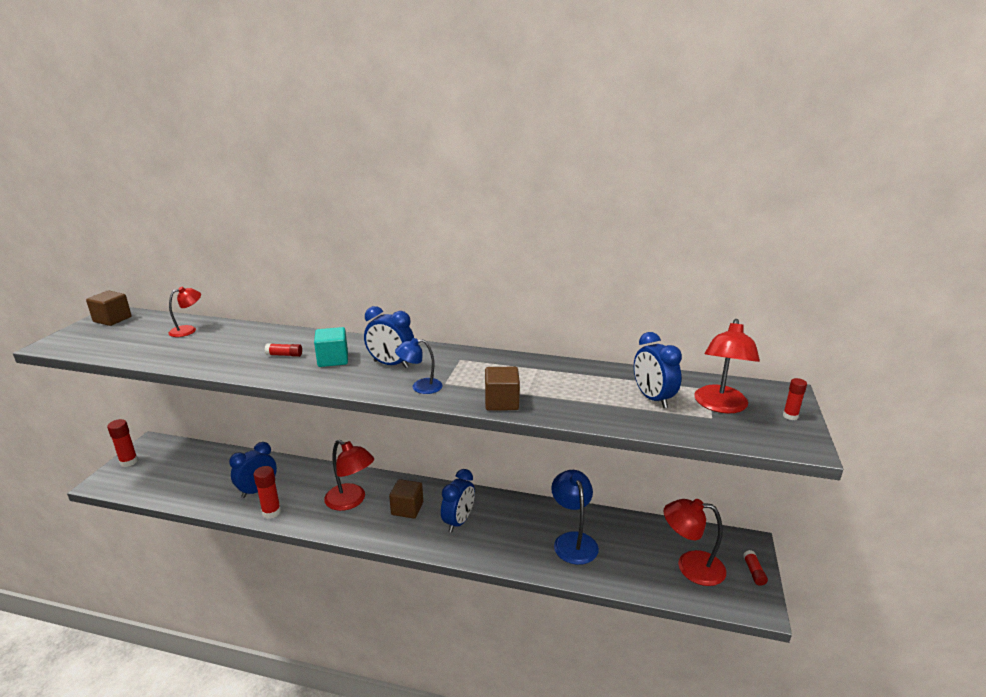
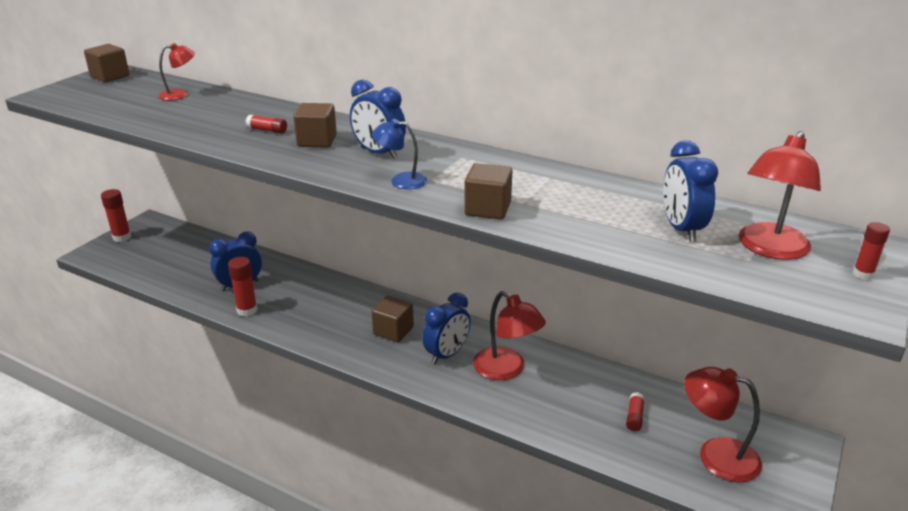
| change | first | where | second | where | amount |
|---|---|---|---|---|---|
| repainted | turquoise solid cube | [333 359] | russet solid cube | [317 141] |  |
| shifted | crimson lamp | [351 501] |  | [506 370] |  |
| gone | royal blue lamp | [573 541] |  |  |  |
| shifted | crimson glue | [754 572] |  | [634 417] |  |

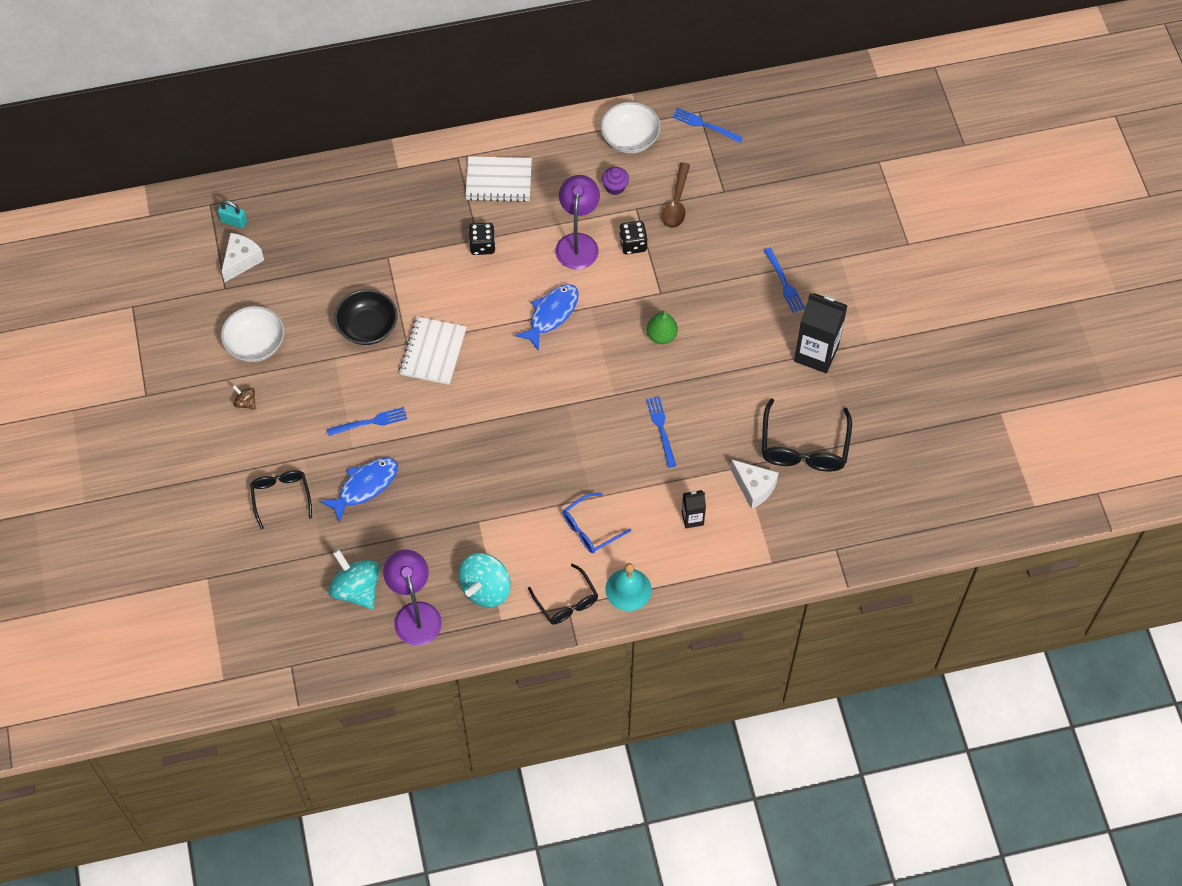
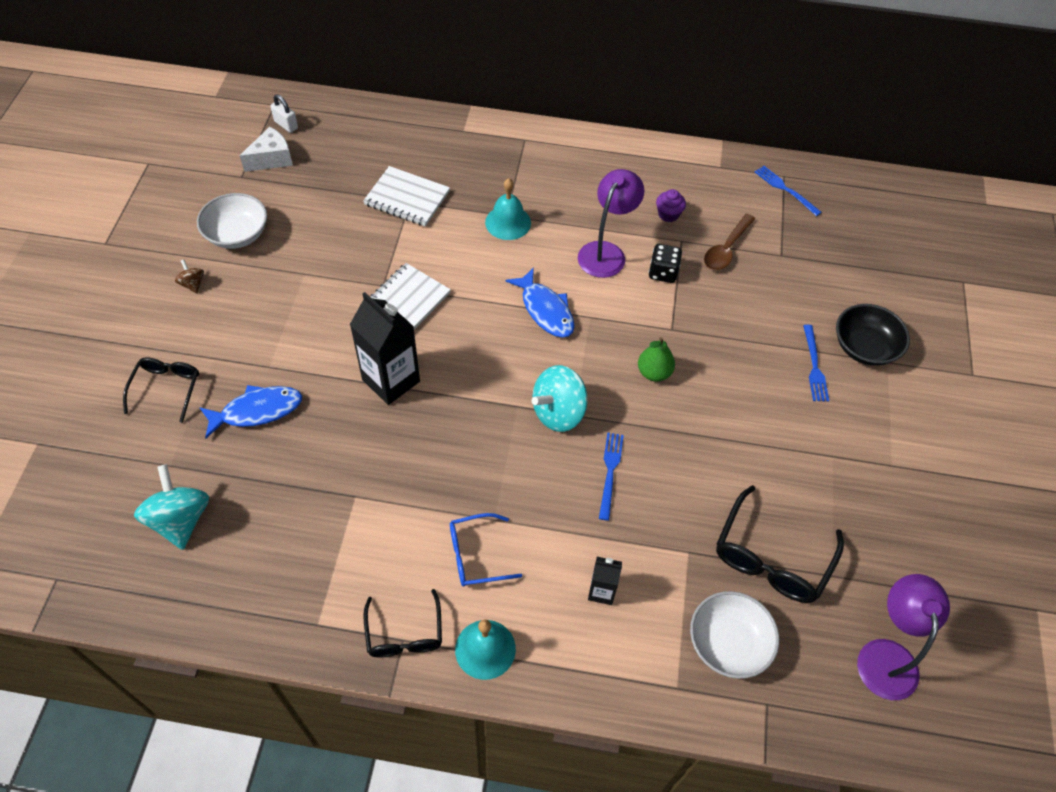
| change | first | where | second | where | amount |
|---|---|---|---|---|---|
| repainted | turquoise padlock | [234 221] | snow-white padlock | [286 125] |  |
| gone | royal blue fork | [370 422] |  |  |  |
| shifted | black deep dish | [368 327] |  | [864 347] |  |
| shifted | royal purple lamp | [415 614] |  | [886 655] |  |
| shifted | turquoise whirligig | [485 589] |  | [558 412] |  |
| shifted | snow-white notepad | [499 180] |  | [407 198] |  |
| swapped | black die | [482 245] | turquoise hand bell | [508 222] |  |
| rotated | royal blue fish figure | [551 314] |  | [545 310] | 90 degrees clockwise |
| shifted | snow-white deep dish | [630 138] |  | [728 643] |  |
| gone | snow-white cheese | [754 487] |  |  |  |
| shifted | black milk carton | [816 353] |  | [391 380] |  |

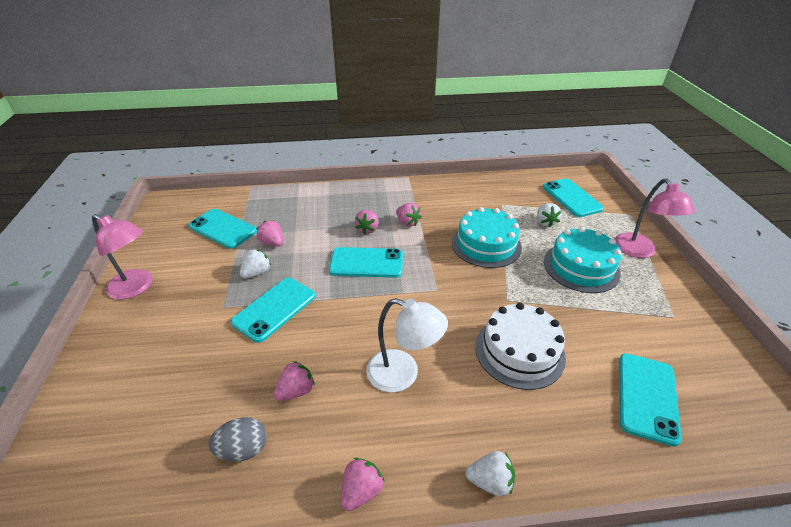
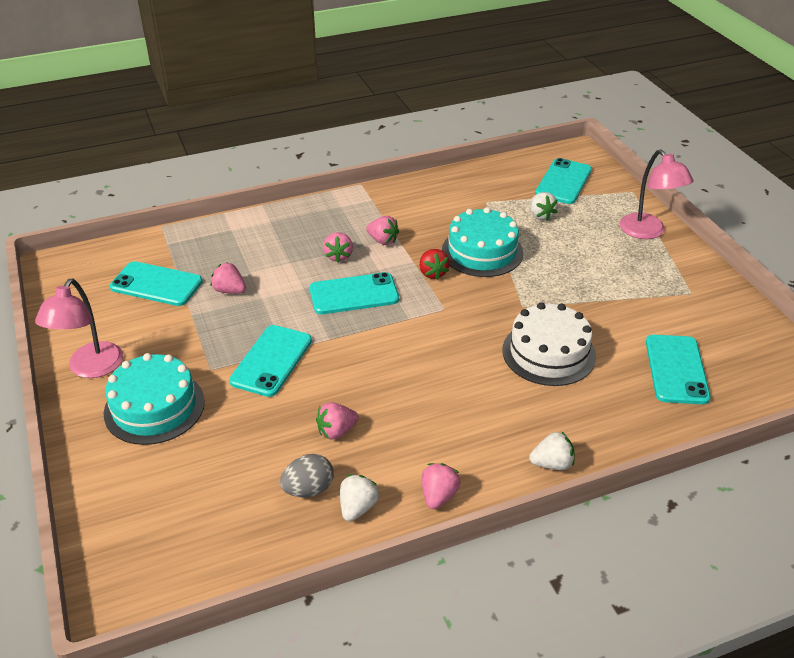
| change | first | where | second | where | amount |
|---|---|---|---|---|---|
| rotated | pink lamp | [137 287] |  | [90 368] | 90 degrees clockwise |
| shifted | snow-white strawberry | [257 273] |  | [358 507] |  |
| rotated | pink strawberry | [296 391] |  | [336 431] | 150 degrees counterclockwise |
| gone | snow-white lamp | [403 374] |  |  |  |
| rotated | turquoise phone | [571 198] |  | [563 182] | 60 degrees clockwise |
| shifted | turquoise layer cake | [581 267] |  | [154 407] |  |
| new |  |  | crimson strawberry | [432 273] |  |

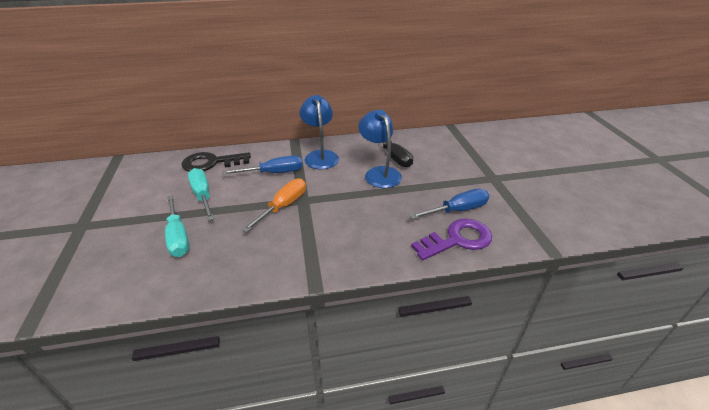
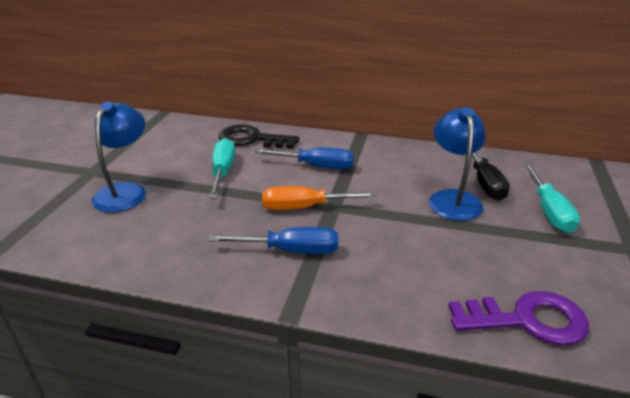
| change | first | where | second | where | amount |
|---|---|---|---|---|---|
| shifted | turquoise flat screwdriver | [178 237] |  | [549 211] |  |
| rotated | orange flat screwdriver | [283 206] |  | [305 207] | 150 degrees counterclockwise |
| shifted | royal blue lamp | [320 156] |  | [125 191] |  |
| shifted | royal blue flat screwdriver | [457 210] |  | [290 251] |  |

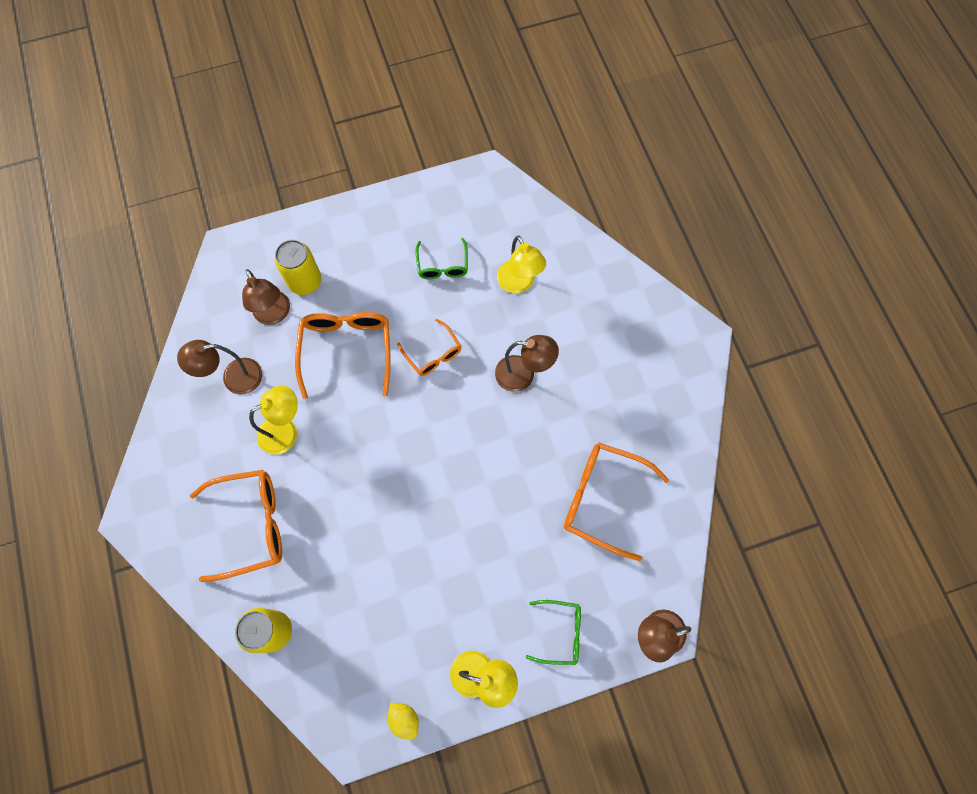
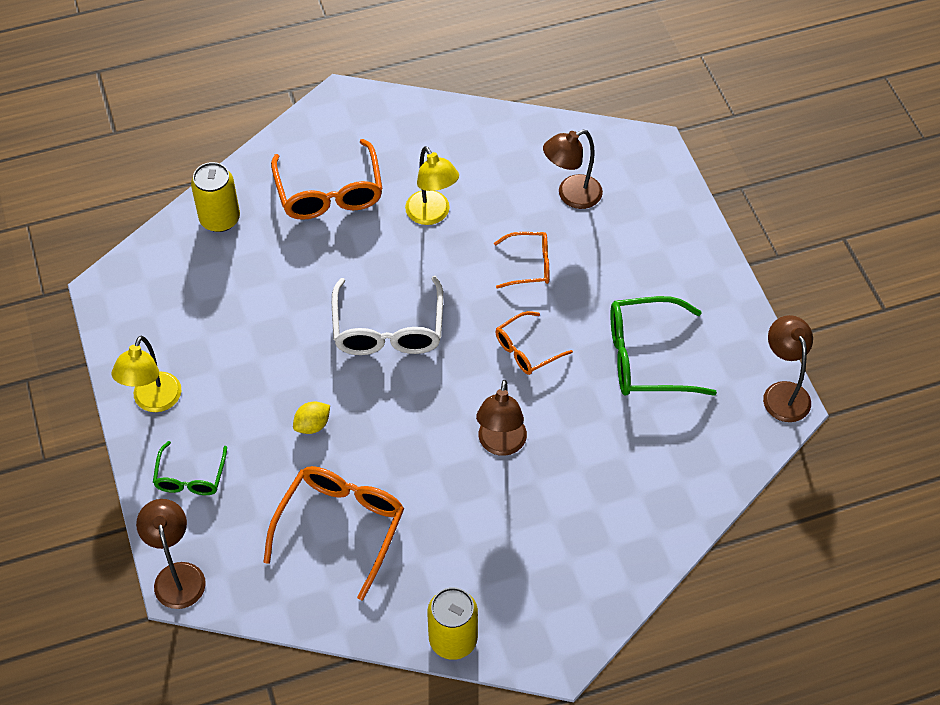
| change | first | where | second | where | amount |
|---|---|---|---|---|---|
| shifted | russet lamp | [234 378] |  | [783 393] |  |
| shifted | yellow soda can | [305 281] |  | [453 639] |  |
| scaled | orange spectacles | [347 350] |  | [529 265] | x0.58 |
| shifted | yellow citrus fruit | [404 719] |  | [312 425] |  |
| scaled | green spectacles | [442 265] |  | [646 358] | x1.72 |
| gone | yellow lamp | [519 284] |  |  |  |
| new |  |  | snow-white spectacles | [388 329] |  |

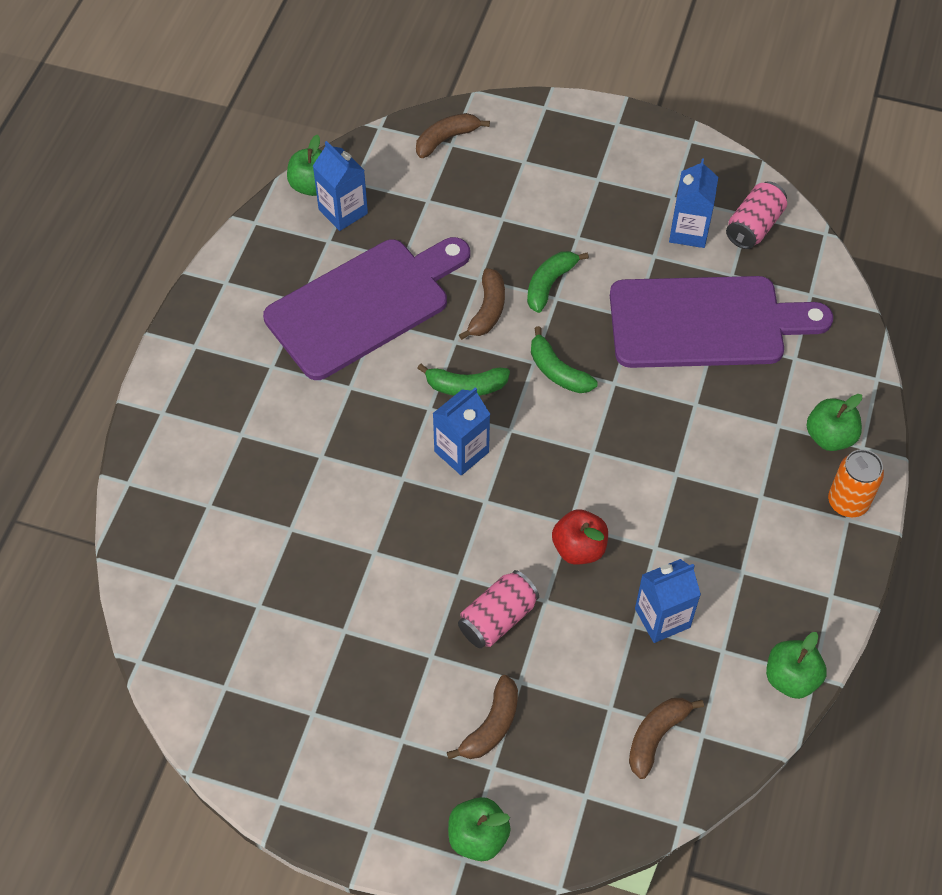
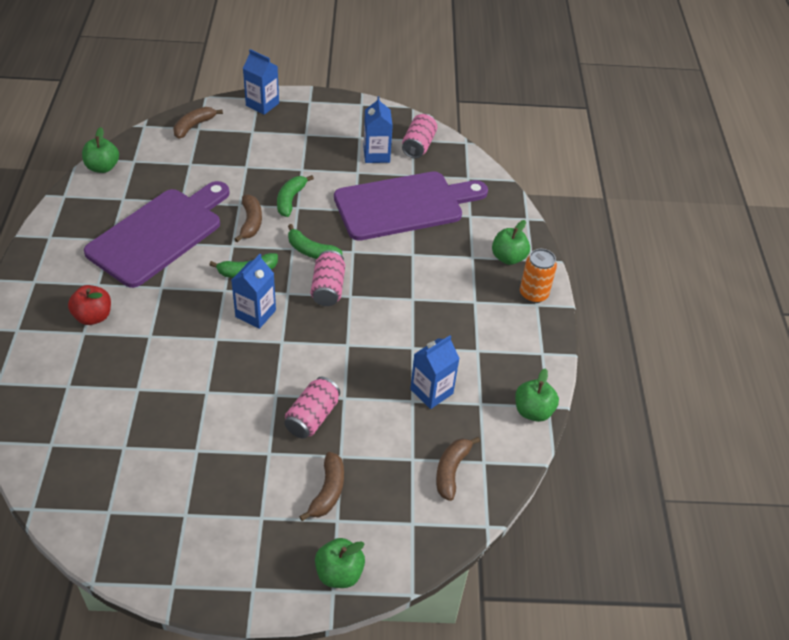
| change | first | where | second | where | amount |
|---|---|---|---|---|---|
| shifted | royal blue milk carton | [343 211] |  | [262 104] |  |
| shifted | crimson apple | [579 548] |  | [93 316] |  |
| new |  |  | pink soda can | [328 288] |  |

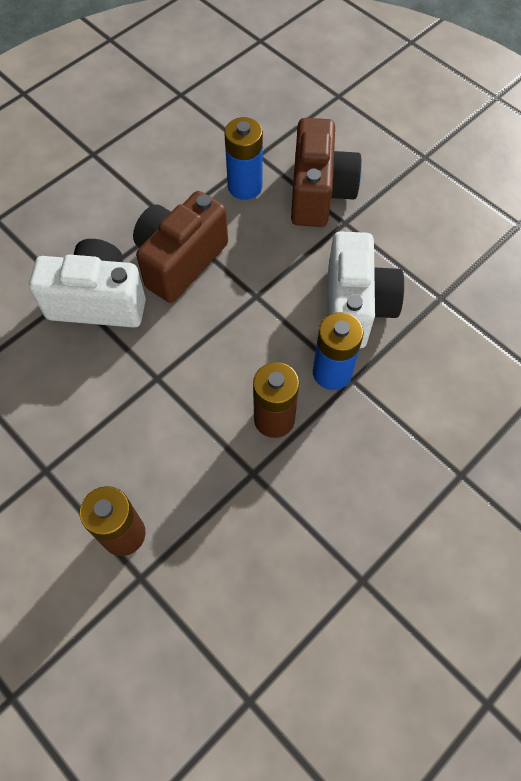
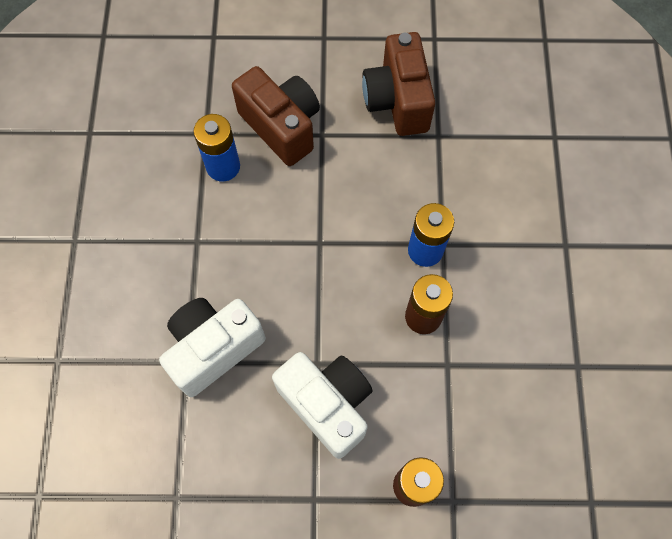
| change | first | where | second | where | amount |
|---|---|---|---|---|---|
| shifted | russet compact camera | [180 261] |  | [397 101] |  |
| shifted | snow-white compact camera | [355 308] |  | [327 404] |  |

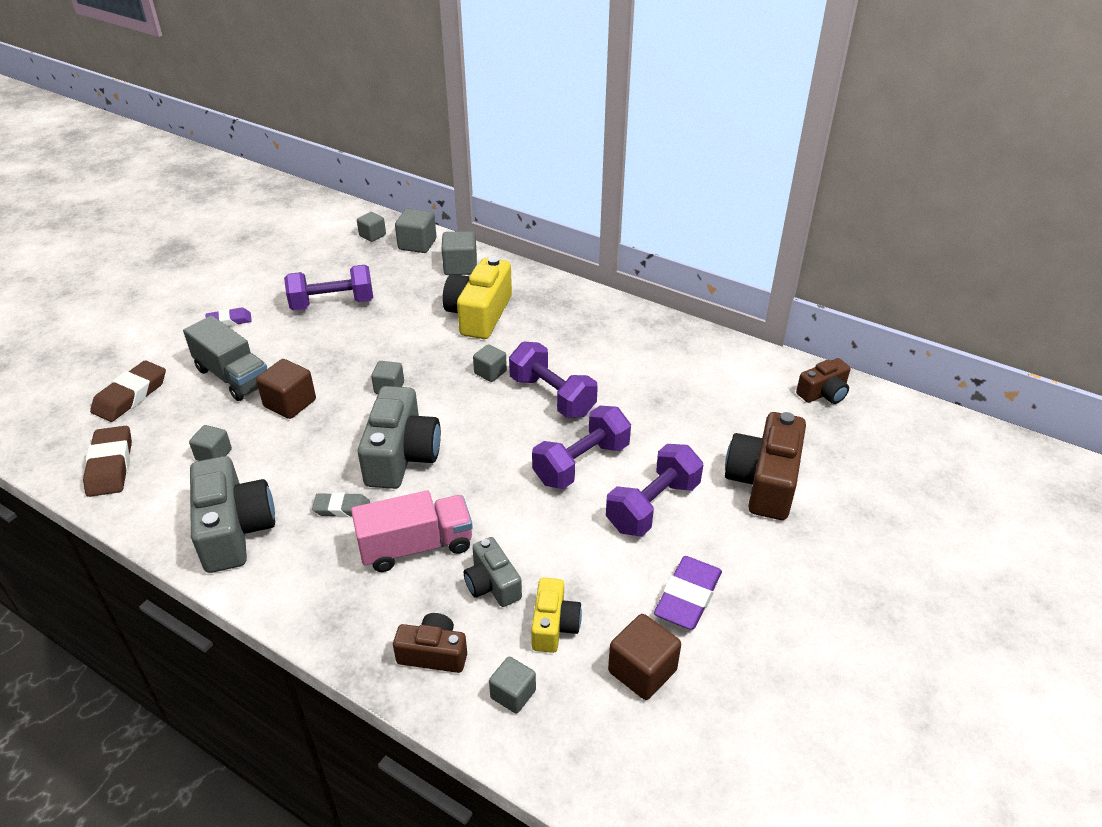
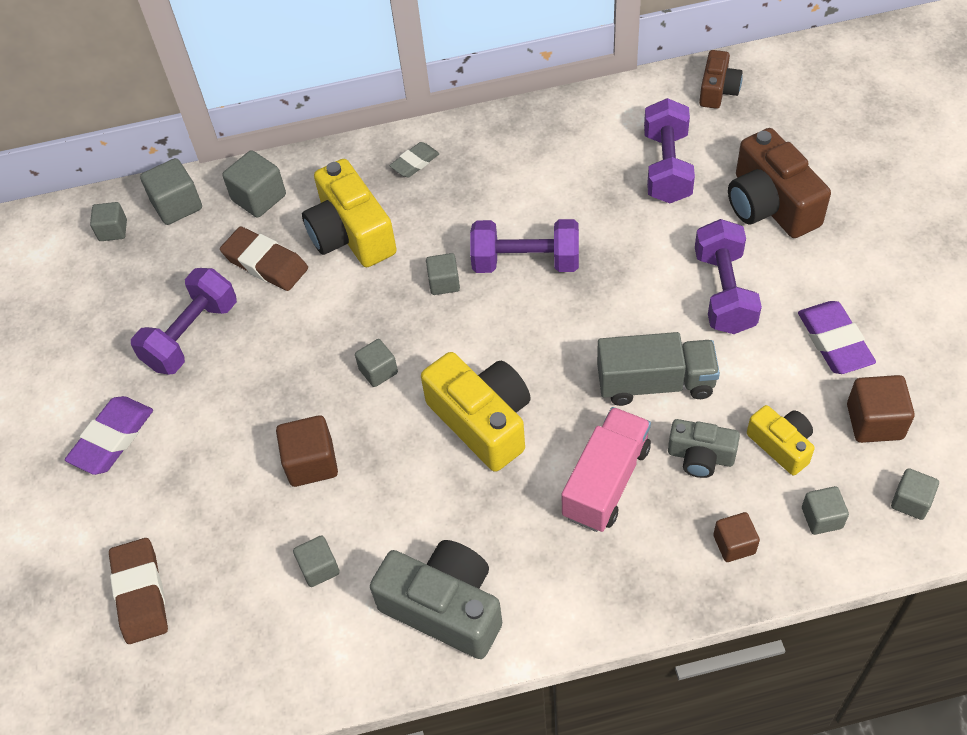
| change | first | where | second | where | amount |
|---|---|---|---|---|---|
| shifted | russet pencil eraser | [110 465] |  | [265 263] |  |
| shifted | grey toy truck | [233 377] |  | [655 383] |  |
| scaled | royal purple pencil eraser | [229 321] |  | [112 439] | x1.61 |
| shifted | grey pencil eraser | [342 508] |  | [415 163] |  |
| repainted | grey compact camera | [401 456] | yellow compact camera | [483 421] |  |
| swapped | russet compact camera | [433 653] | russet solid cube | [734 544] |  |
| shifted | royal purple dumbbell | [581 463] |  | [667 167] |  |
| new |  |  | grey solid cube | [911 501] |  |

